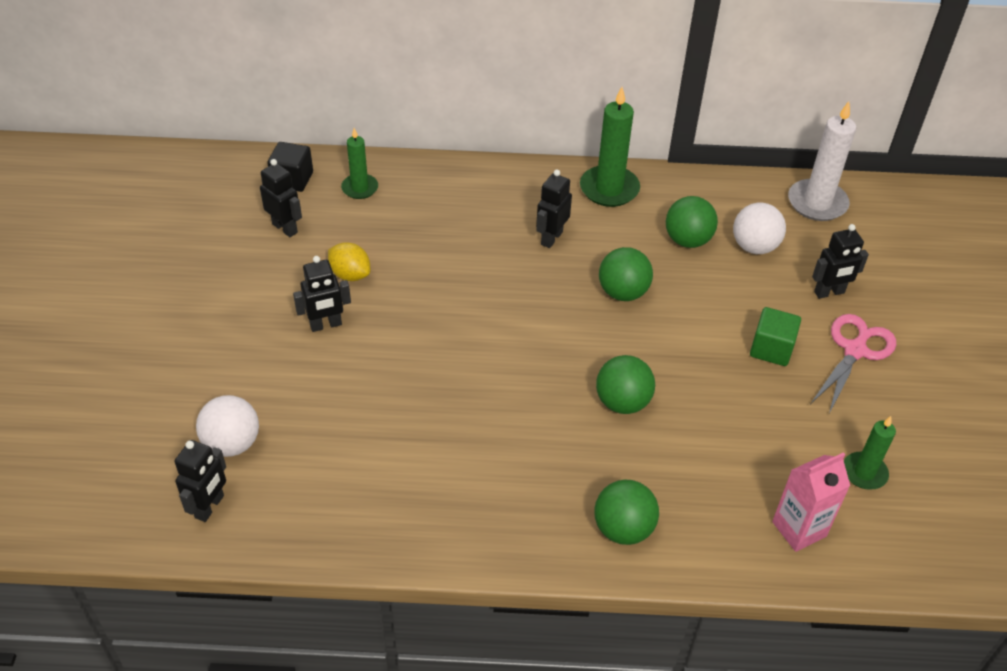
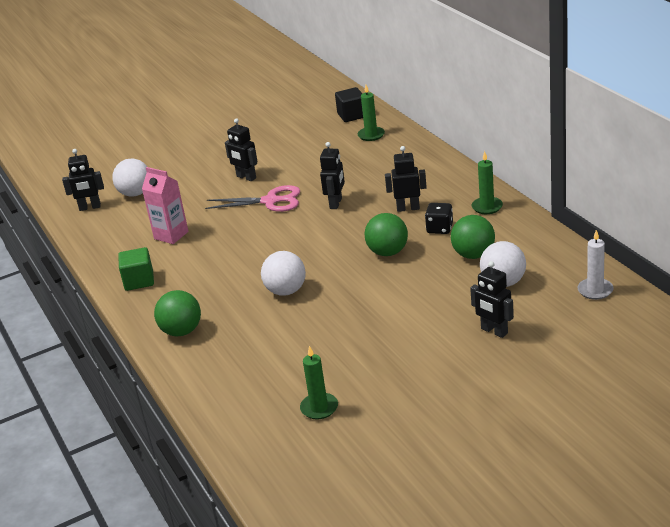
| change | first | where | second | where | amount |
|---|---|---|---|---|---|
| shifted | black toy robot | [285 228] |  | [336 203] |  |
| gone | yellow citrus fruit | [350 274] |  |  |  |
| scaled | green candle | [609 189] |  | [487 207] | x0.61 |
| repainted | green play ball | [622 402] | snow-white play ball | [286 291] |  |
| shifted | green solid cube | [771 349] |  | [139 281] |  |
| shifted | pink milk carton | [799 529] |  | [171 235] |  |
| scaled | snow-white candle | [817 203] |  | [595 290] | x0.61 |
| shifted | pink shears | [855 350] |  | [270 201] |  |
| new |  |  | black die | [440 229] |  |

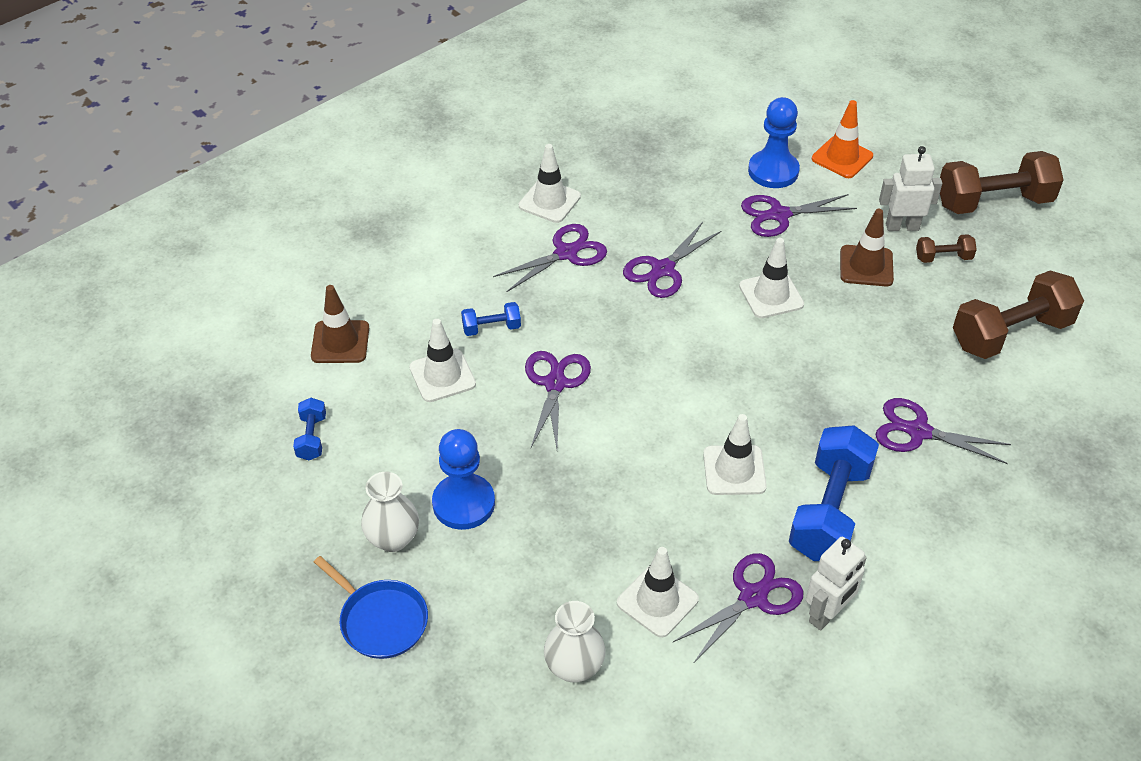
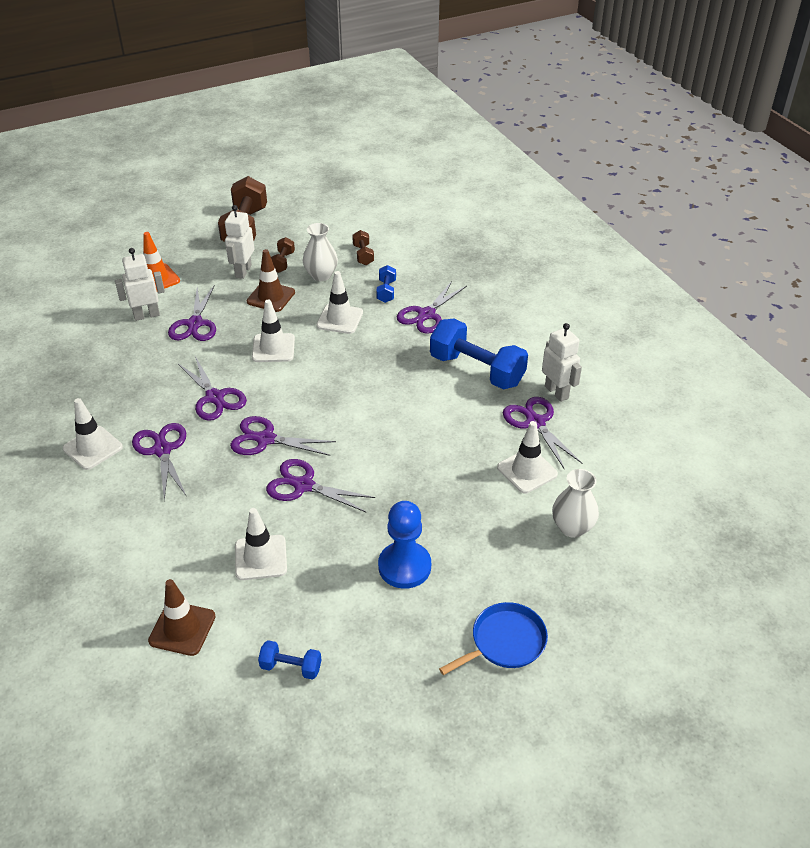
| change | first | where | second | where | amount |
|---|---|---|---|---|---|
| shifted | snow-white flower vase | [393 538] |  | [321 275] |  |
| shifted | royal blue dumbbell | [491 328] |  | [386 291] |  |
| shifted | snow-white traffic cone | [734 470] |  | [340 319] |  |
| swapped | royal blue pawn | [773 171] | snow-white toy robot | [146 315] |  |
| scaled | russet dumbbell | [1010 334] |  | [363 255] | x0.47 |
| new |  |  | royal purple shears | [265 439] |  |

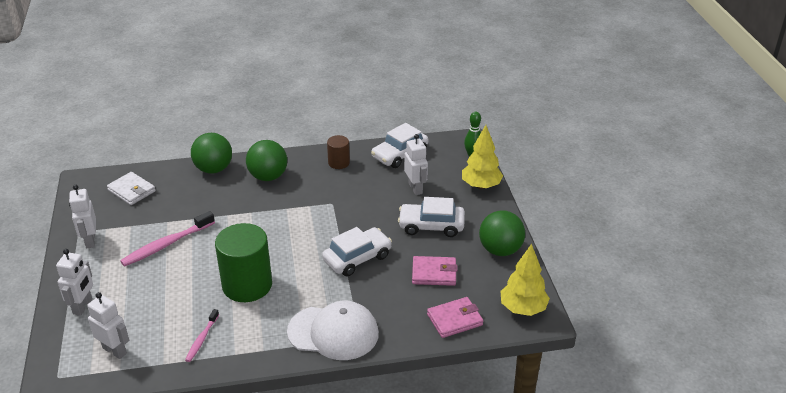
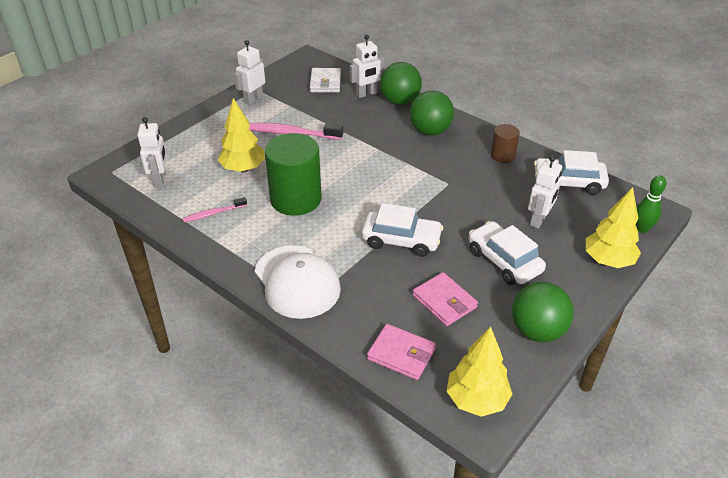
| change | first | where | second | where | amount |
|---|---|---|---|---|---|
| shifted | snow-white toy robot | [83 306] |  | [366 94] |  |
| new |  |  | yellow toy tree | [243 169] |  |

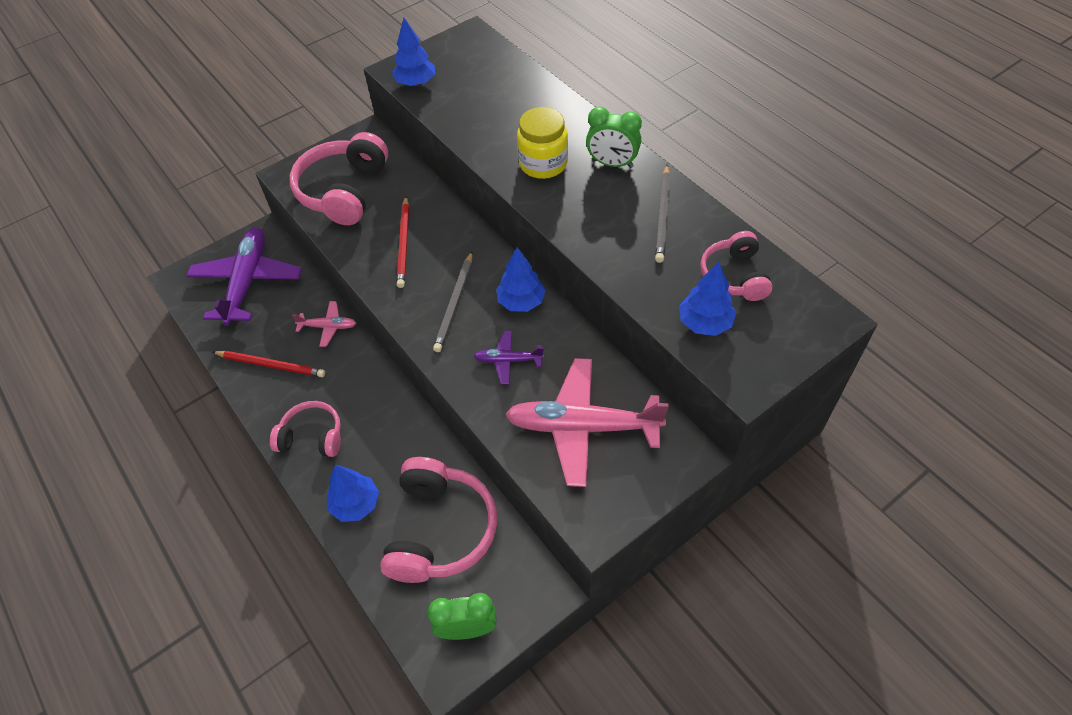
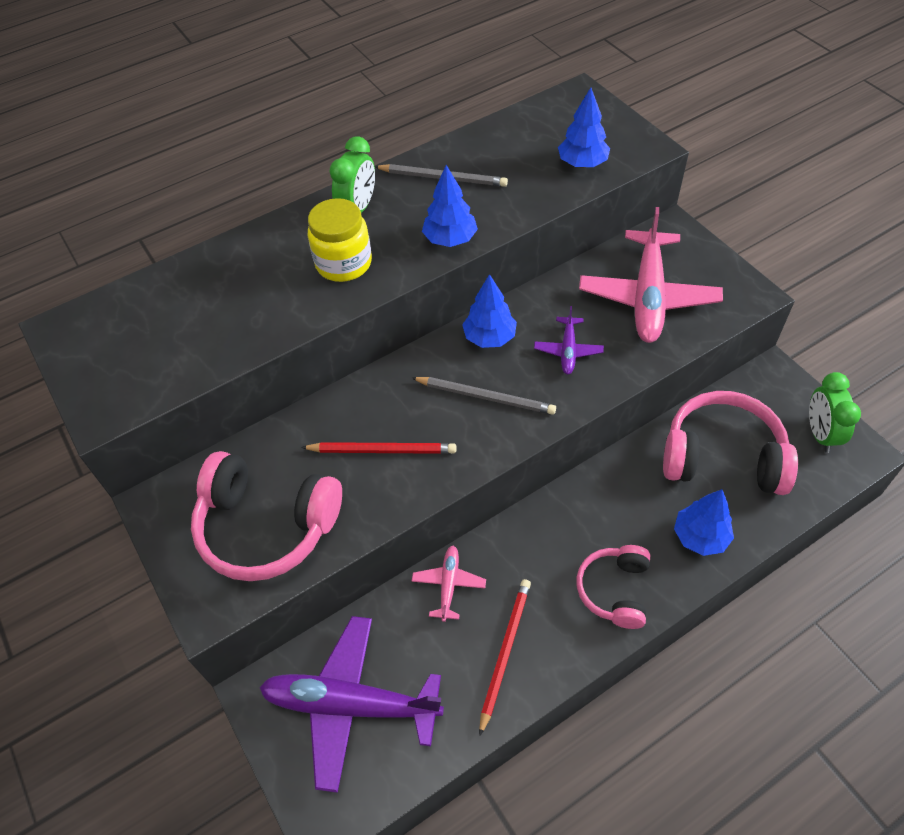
| change | first | where | second | where | amount |
|---|---|---|---|---|---|
| shifted | royal blue toy tree | [416 83] |  | [450 239] |  |
| gone | pink headphones | [734 276] |  |  |  |

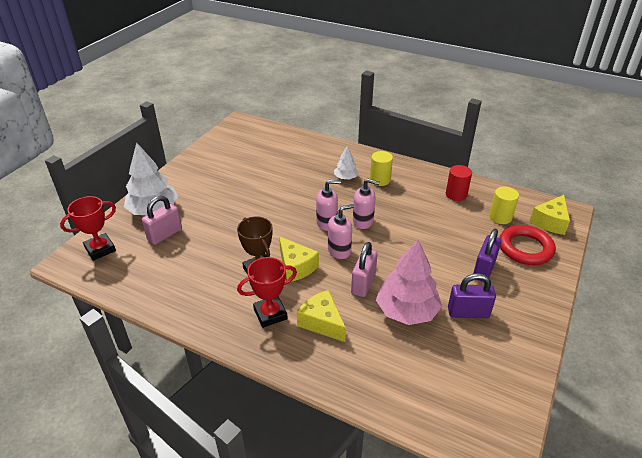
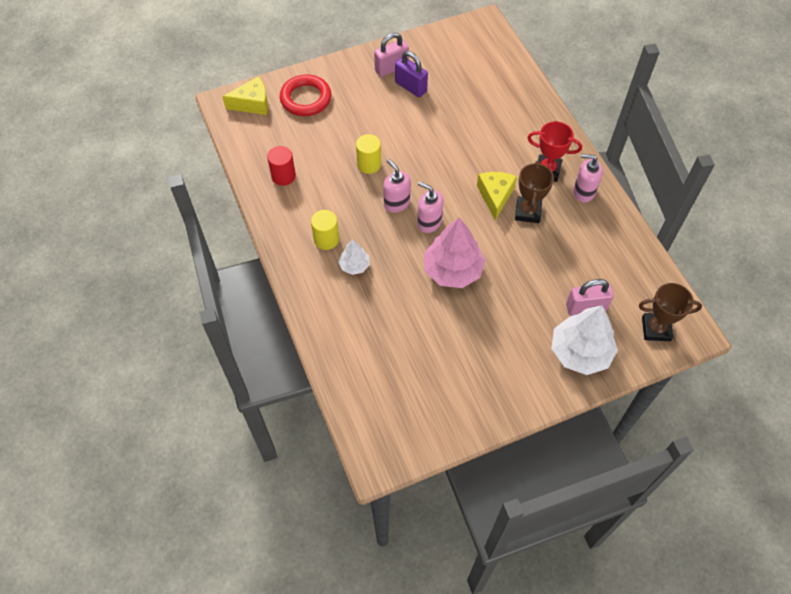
| change | first | where | second | where | amount |
|---|---|---|---|---|---|
| repainted | crimson award cup | [100 249] | russet award cup | [656 329] |  |
| gone | yellow cheese | [322 322] |  |  |  |
| shifted | pink soap dispenser | [339 250] |  | [583 192] |  |
| shifted | pink padlock | [363 283] |  | [391 68] |  |
| shifted | pink toy tree | [406 311] |  | [452 270] |  |
| gone | royal purple padlock | [483 269] |  |  |  |
| shifted | yellow solid cylinder | [500 217] |  | [369 164] |  |

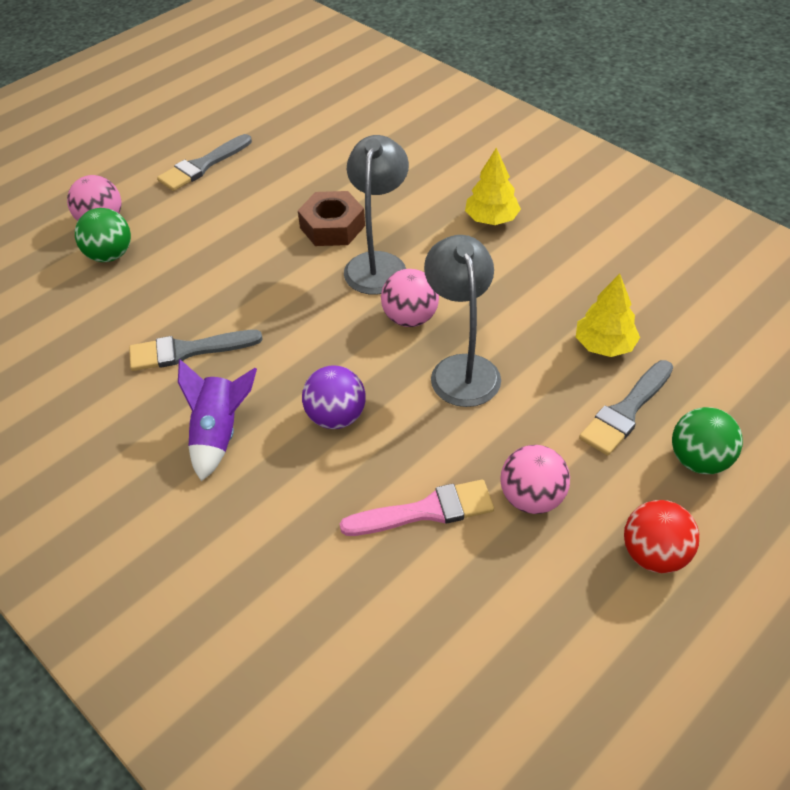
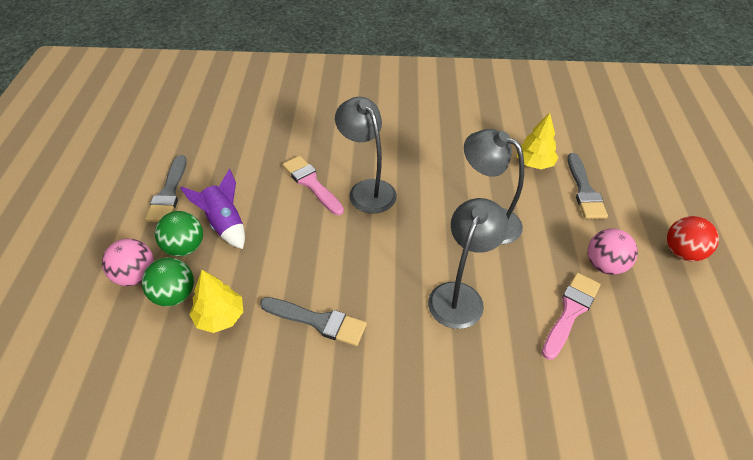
| change | first | where | second | where | amount |
|---|---|---|---|---|---|
| rotated | grey brush | [187 351] |  | [318 321] | 105 degrees counterclockwise |
| shifted | royal purple spaceship | [218 434] |  | [224 224] |  |
| swapped | russet hex nut | [332 227] | pink brush | [311 183] |  |
| swapped | royal purple play ball | [336 417] | grey lamp | [460 295] |  |
| gone | pink play ball | [410 318] |  |  |  |
| shifted | yellow toy tree | [491 219] |  | [220 317] |  |
| shifted | green play ball | [699 460] |  | [185 247] |  |

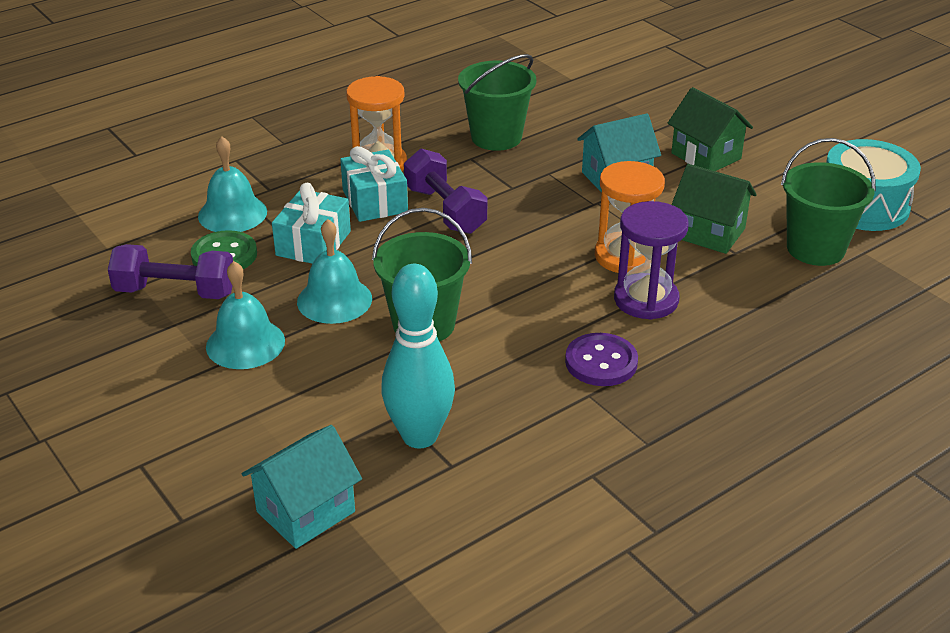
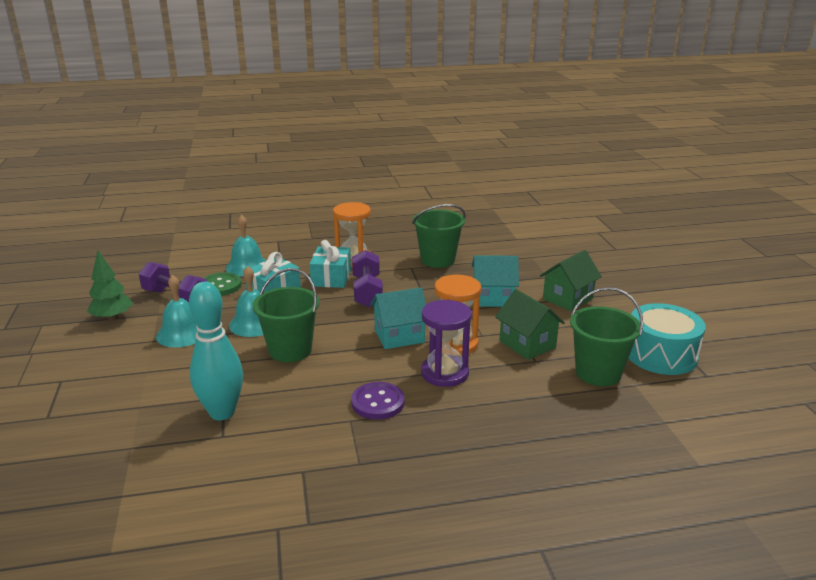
| change | first | where | second | where | amount |
|---|---|---|---|---|---|
| shifted | turquoise house | [306 511] |  | [399 336] |  |
| rotated | green house | [706 156] |  | [567 299] | 60 degrees clockwise |
| new |  |  | green toy tree | [112 318] |  |

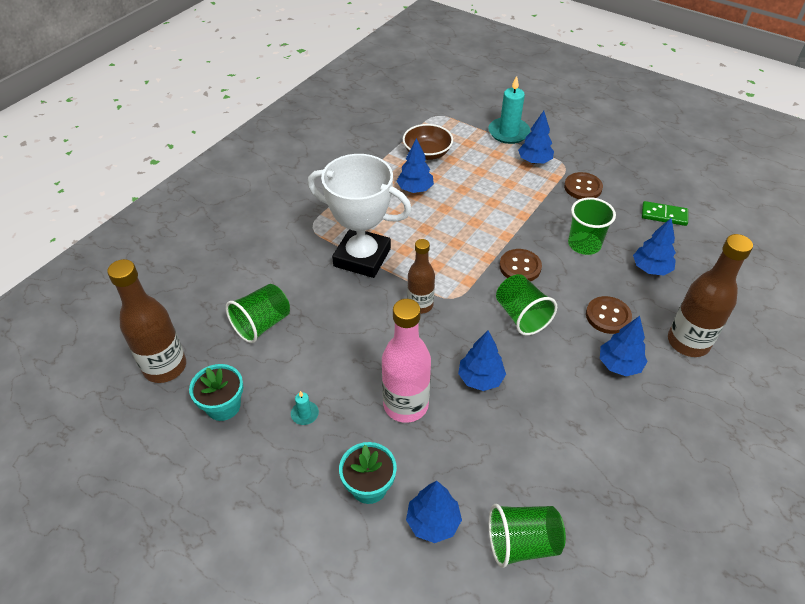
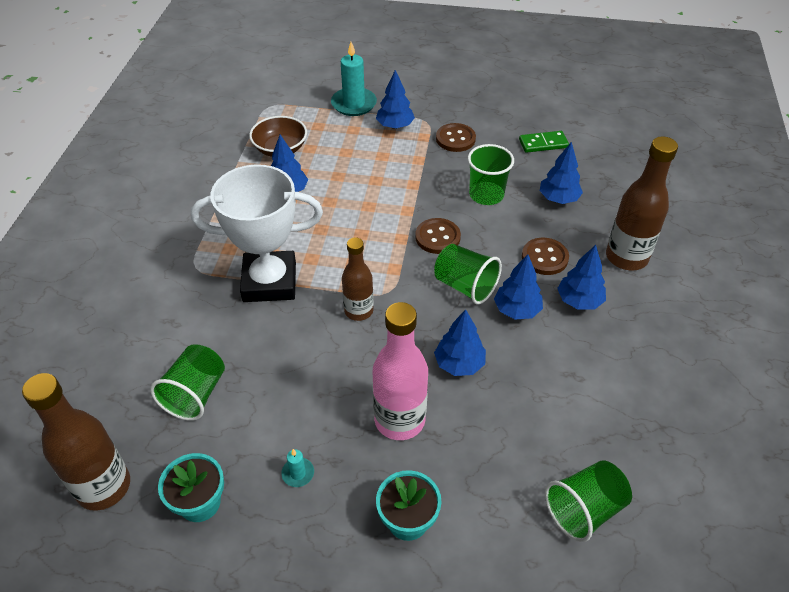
| change | first | where | second | where | amount |
|---|---|---|---|---|---|
| shifted | royal blue toy tree | [433 522] |  | [516 310] |  |

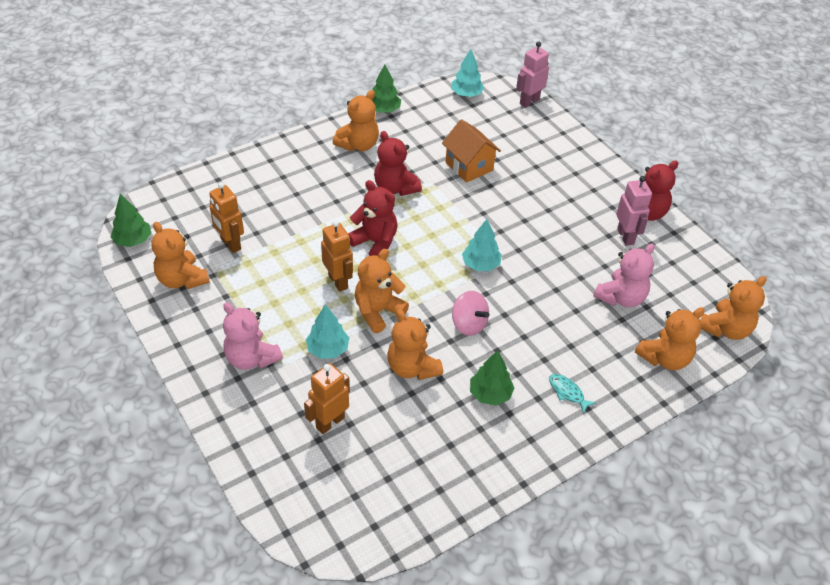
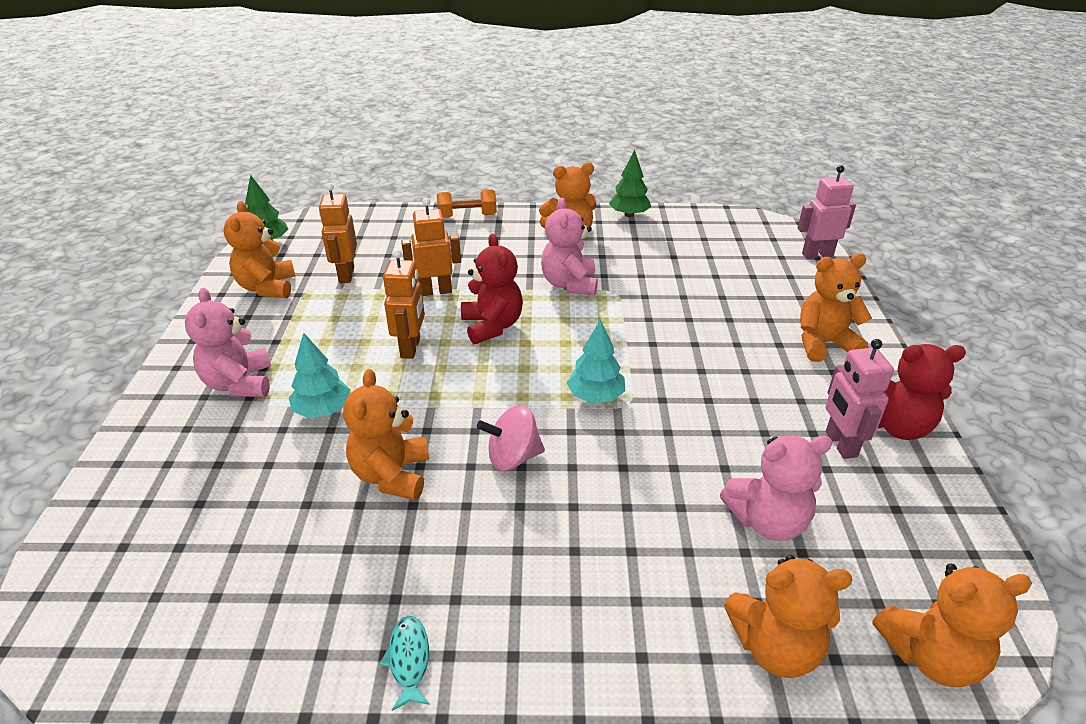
| change | first | where | second | where | amount |
|---|---|---|---|---|---|
| shifted | orange toy robot | [330 422] |  | [435 291] |  |
| shifted | orange teddy bear | [378 311] |  | [823 343] |  |
| repainted | crimson teddy bear | [395 188] | pink teddy bear | [569 284] |  |
| gone | orange house | [469 166] |  |  |  |
| gone | turquoise toy tree | [466 94] |  |  |  |
| rotated | pink whirligig | [468 324] |  | [513 457] | 90 degrees clockwise |
| gone | green toy tree | [490 394] |  |  |  |
| shifted | turquoise fish figure | [567 392] |  | [409 660] |  |
| rotated | pink toy robot | [626 236] |  | [840 444] | 150 degrees clockwise |
| new |  |  | orange dumbbell | [467 216] |  |

